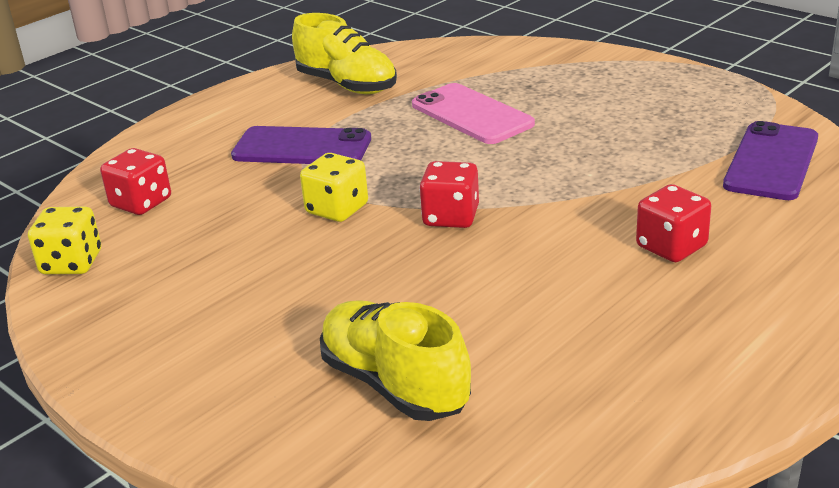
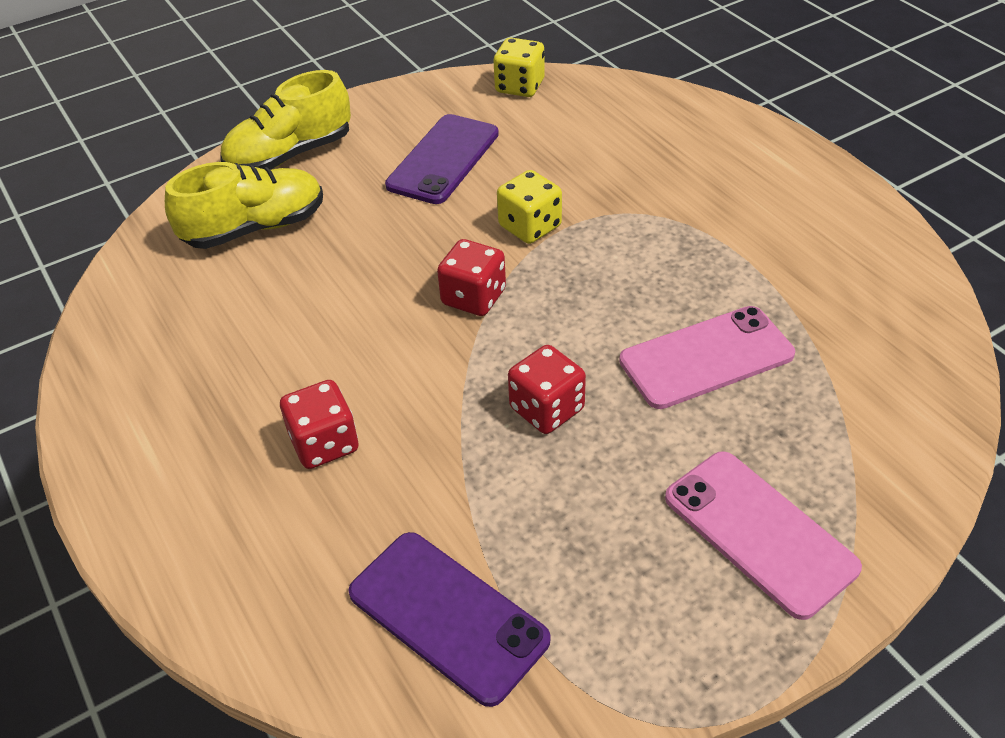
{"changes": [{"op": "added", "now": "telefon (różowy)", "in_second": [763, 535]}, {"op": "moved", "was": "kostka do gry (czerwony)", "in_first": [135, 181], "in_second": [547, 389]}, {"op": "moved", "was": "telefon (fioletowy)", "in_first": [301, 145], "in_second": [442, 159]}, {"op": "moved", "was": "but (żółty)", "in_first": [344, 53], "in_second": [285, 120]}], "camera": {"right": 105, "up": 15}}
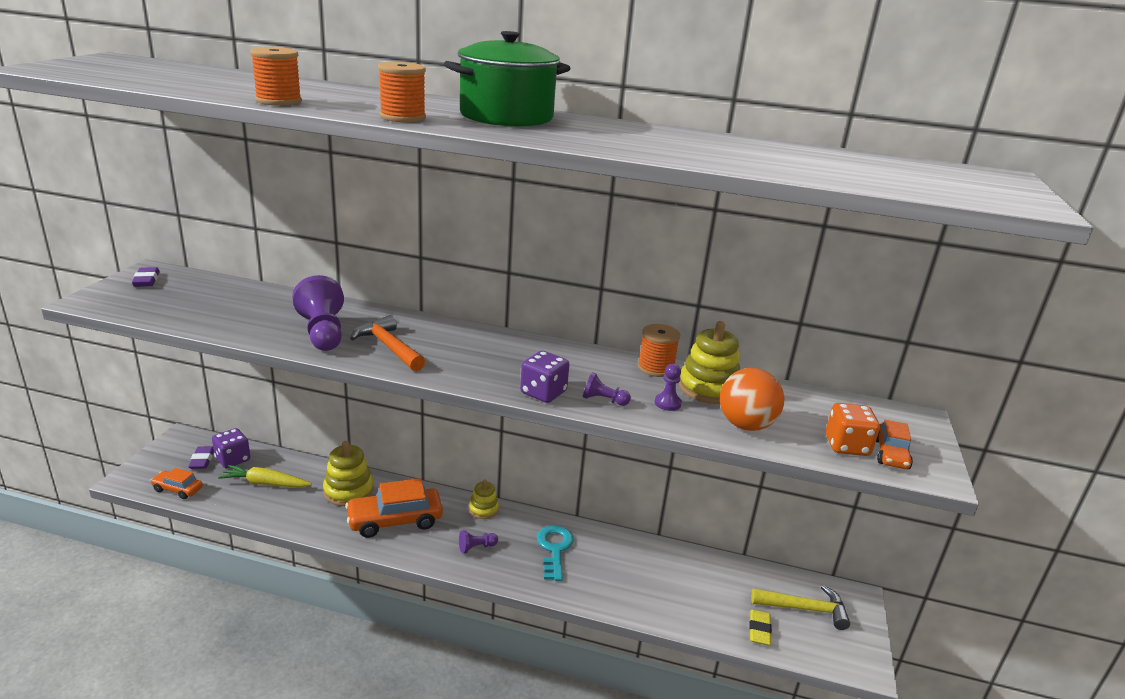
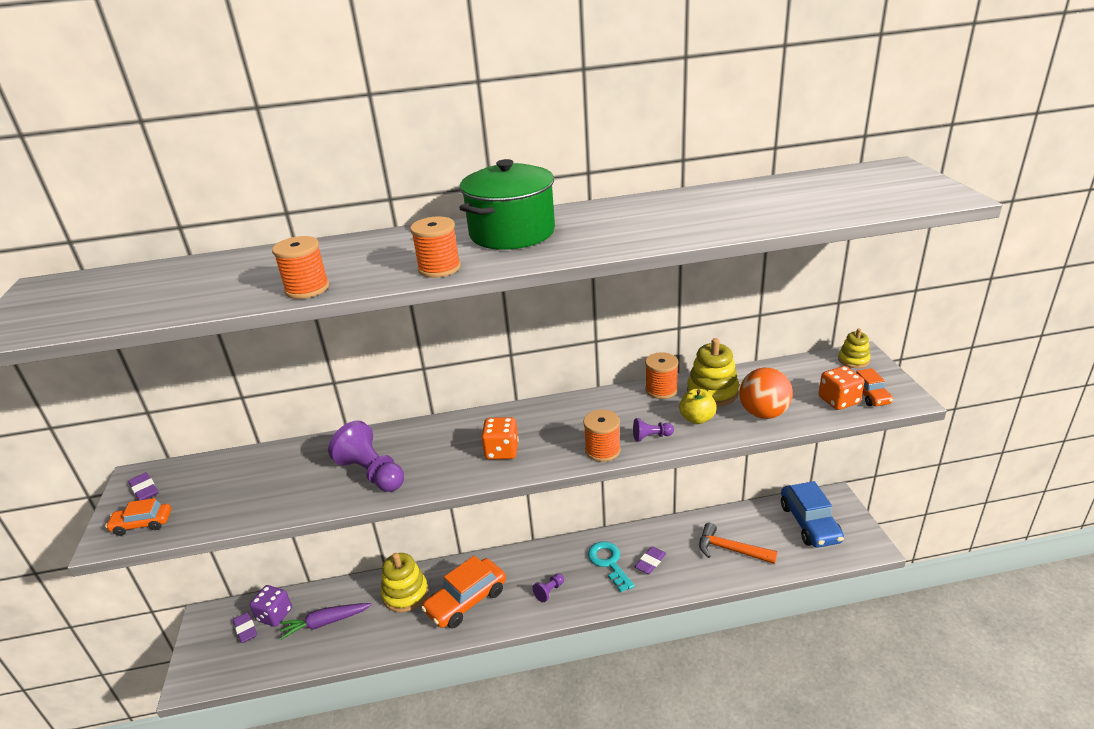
{"changes": [{"op": "removed", "was": "gumka do mazania (żółty)", "in_first": [760, 627]}, {"op": "added", "now": "kostka do gry (pomarańczowy)", "in_second": [500, 438]}, {"op": "added", "now": "gumka do mazania (fioletowy)", "in_second": [650, 560]}, {"op": "moved", "was": "samochód (pomarańczowy)", "in_first": [176, 483], "in_second": [138, 517]}, {"op": "moved", "was": "młotek (pomarańczowy)", "in_first": [387, 343], "in_second": [738, 543]}, {"op": "moved", "was": "zabawka nakładanka (żółty)", "in_first": [484, 499], "in_second": [854, 348]}, {"op": "replaced", "was": "kostka do gry (fioletowy)", "now": "szpulka (pomarańczowy)", "in_first": [544, 377], "in_second": [602, 436]}, {"op": "replaced", "was": "pionek (fioletowy)", "now": "jabłko (żółty)", "in_first": [668, 387], "in_second": [698, 406]}, {"op": "replaced", "was": "młotek (żółty)", "now": "samochód (niebieski)", "in_first": [800, 607], "in_second": [812, 514]}, {"op": "recoloured", "was": "marchewka (żółty)", "now": "marchewka (fioletowy)", "in_first": [265, 476], "in_second": [326, 621]}], "camera": {"right": -20, "up": 5}}
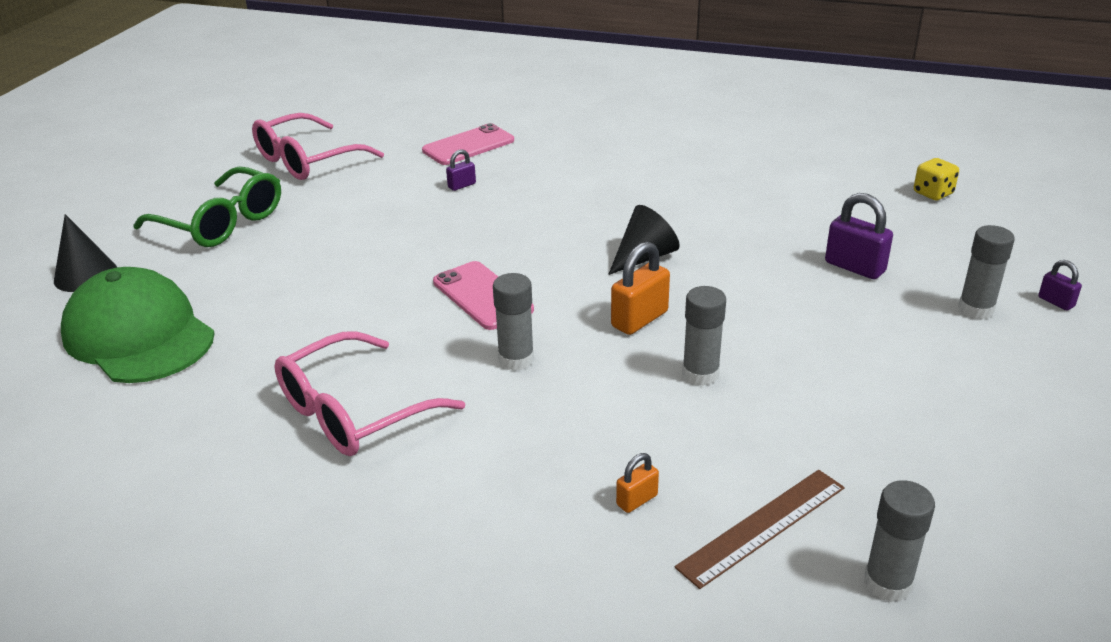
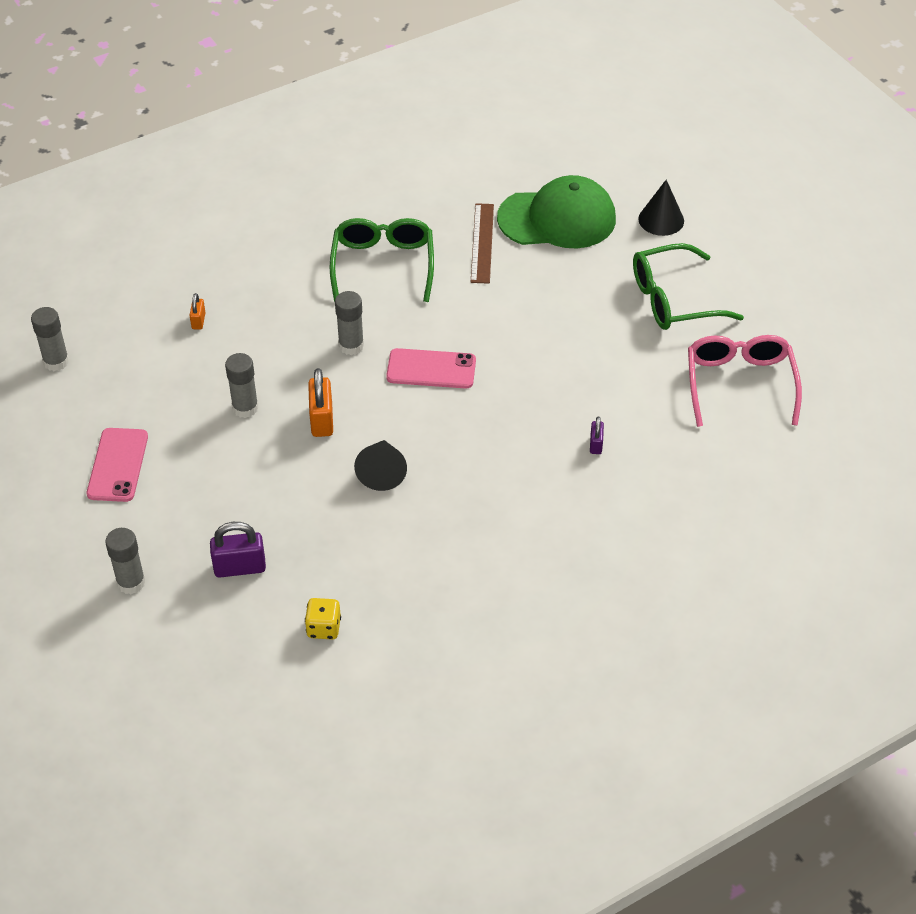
{"changes": [{"op": "removed", "was": "kłódka (fioletowy)", "in_first": [1060, 285]}, {"op": "moved", "was": "telefon (różowy)", "in_first": [468, 144], "in_second": [117, 465]}, {"op": "moved", "was": "linijka (brązowy)", "in_first": [760, 529], "in_second": [482, 243]}, {"op": "moved", "was": "kostka do gry (żółty)", "in_first": [936, 179], "in_second": [323, 619]}, {"op": "recoloured", "was": "okulary (różowy)", "now": "okulary (zielony)", "in_first": [369, 393], "in_second": [381, 260]}], "camera": {"right": 130, "up": 15}}
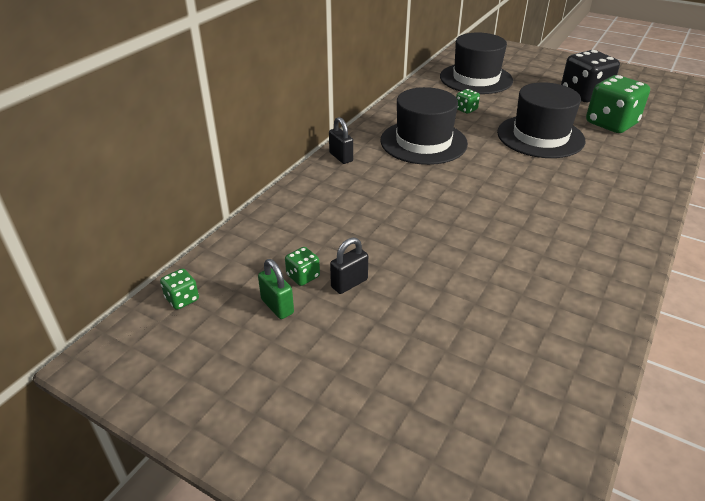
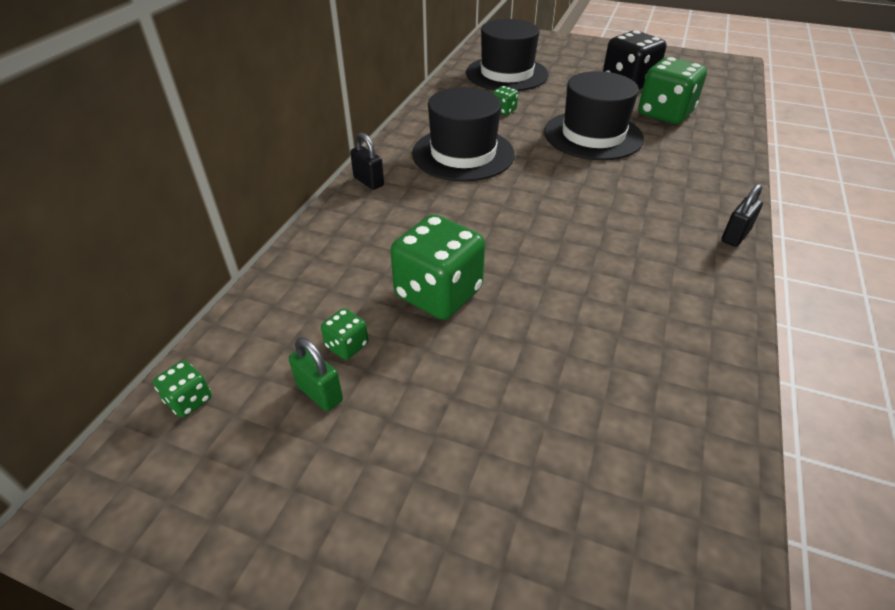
{"changes": [{"op": "added", "now": "kostka do gry (zielony)", "in_second": [437, 267]}, {"op": "moved", "was": "kłódka (czarny)", "in_first": [349, 265], "in_second": [742, 215]}], "camera": {"right": -10, "up": 5}}
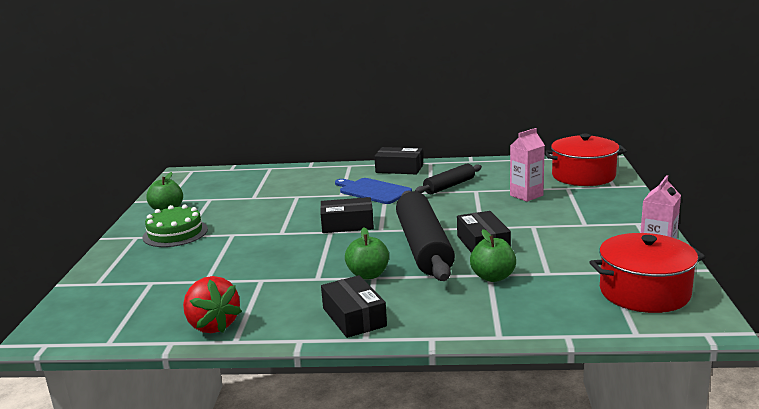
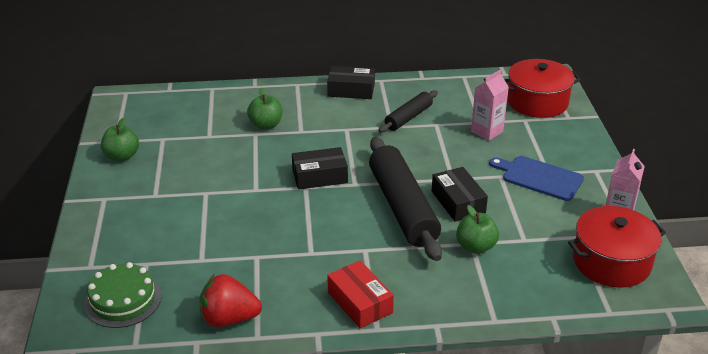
{"changes": [{"op": "moved", "was": "tort (zielony)", "in_first": [175, 226], "in_second": [123, 295]}, {"op": "moved", "was": "deska do krojenia (niebieski)", "in_first": [373, 191], "in_second": [536, 178]}, {"op": "moved", "was": "jabłko (zielony)", "in_first": [367, 254], "in_second": [265, 109]}, {"op": "recoloured", "was": "pudełko (czarny)", "now": "pudełko (czerwony)", "in_first": [354, 306], "in_second": [360, 294]}, {"op": "turned", "was": "truskawka (czerwony)", "in_first": [212, 304], "in_second": [230, 300], "clockwise": 135}], "camera": {"right": -10, "up": 15}}
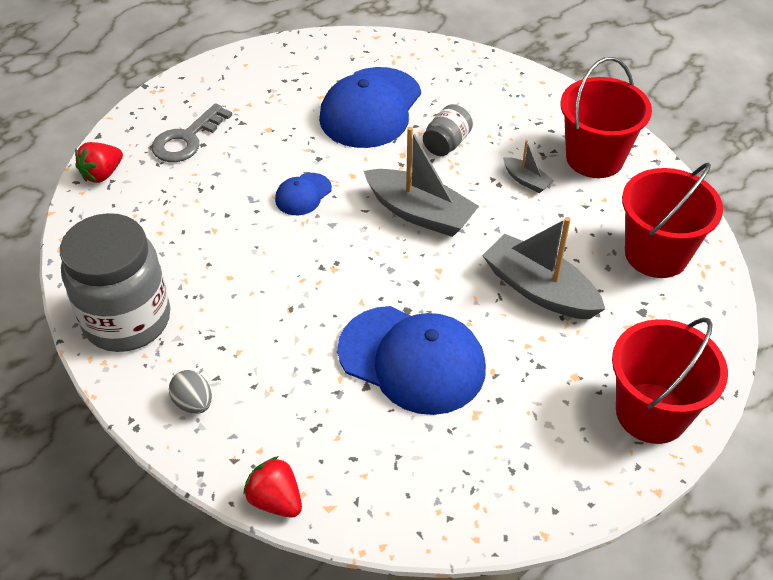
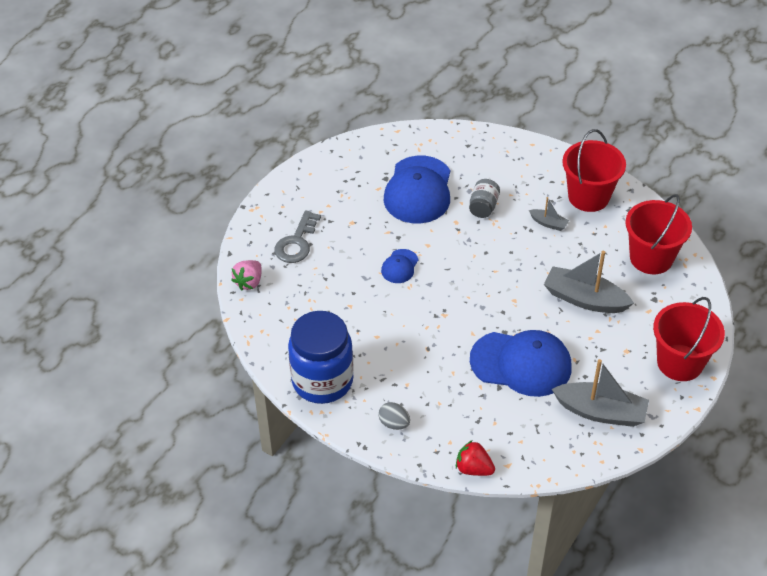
{"changes": [{"op": "moved", "was": "łódka (szary)", "in_first": [421, 182], "in_second": [600, 393]}, {"op": "recoloured", "was": "słoik (szary)", "now": "słoik (niebieski)", "in_first": [115, 282], "in_second": [321, 357]}, {"op": "recoloured", "was": "truskawka (czerwony)", "now": "truskawka (różowy)", "in_first": [99, 162], "in_second": [246, 275]}], "camera": {"right": -15, "up": 0}}
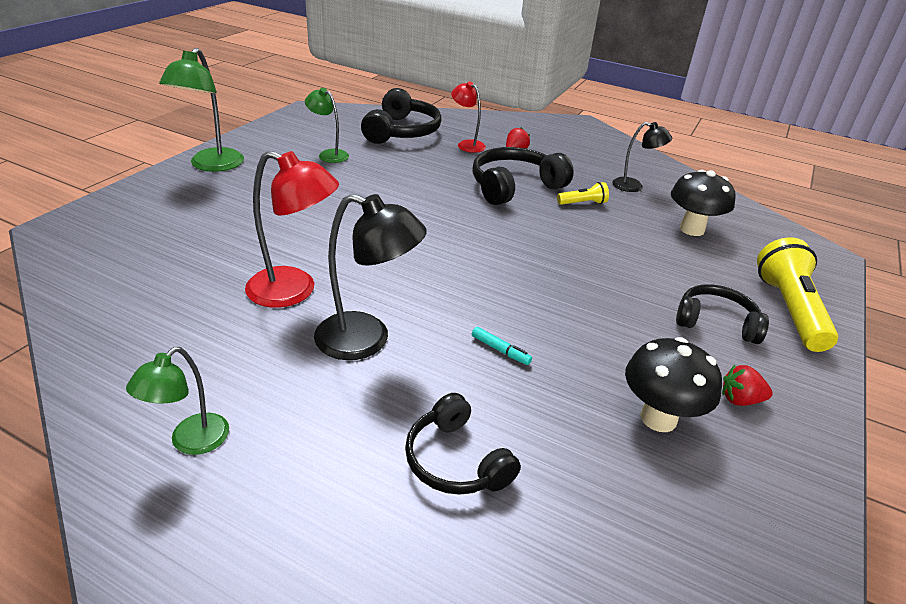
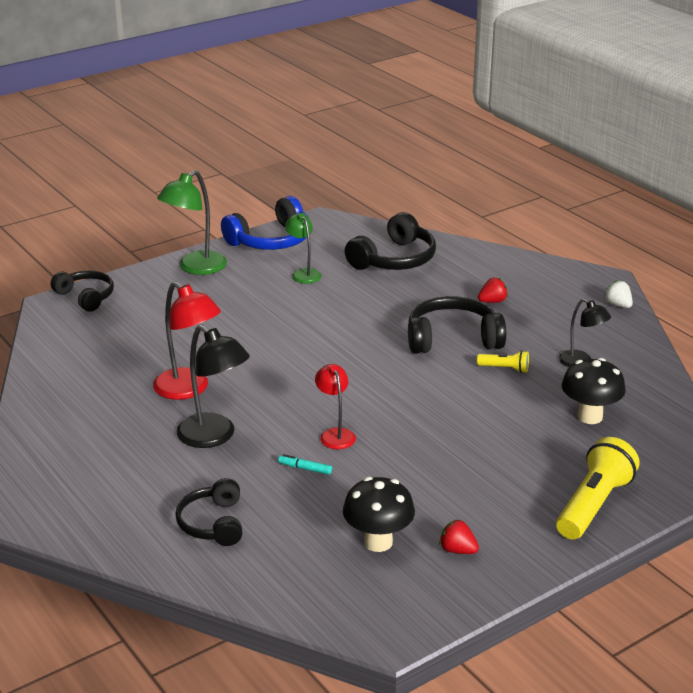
{"changes": [{"op": "removed", "was": "lampka (zielony)", "in_first": [177, 401]}, {"op": "added", "now": "słuchawki (niebieski)", "in_second": [265, 223]}, {"op": "added", "now": "truskawka (biały)", "in_second": [618, 294]}, {"op": "moved", "was": "lampka (czerwony)", "in_first": [468, 117], "in_second": [335, 406]}, {"op": "moved", "was": "słuchawki (czarny)", "in_first": [722, 314], "in_second": [82, 291]}, {"op": "turned", "was": "flamaster (turkusowy)", "in_first": [502, 346], "in_second": [305, 464], "clockwise": 135}], "camera": {"right": 30, "up": -5}}
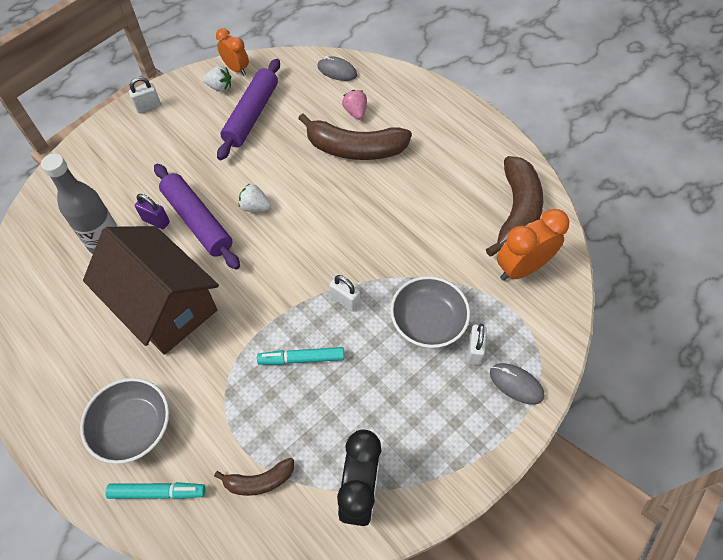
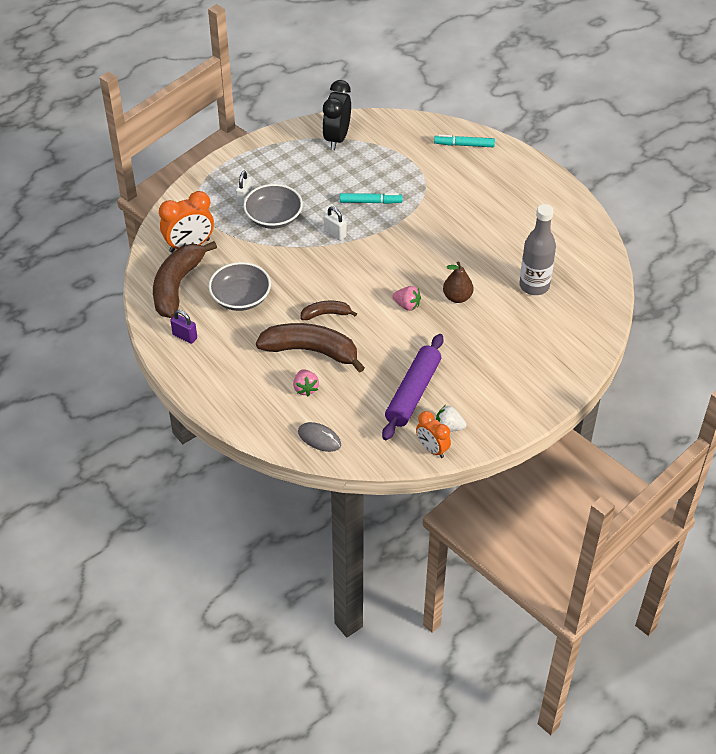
{"changes": [{"op": "removed", "was": "domek (brązowy)", "in_first": [151, 290]}, {"op": "removed", "was": "kłódka (biały)", "in_first": [145, 95]}, {"op": "removed", "was": "myszka (szary)", "in_first": [517, 384]}, {"op": "moved", "was": "miska (szary)", "in_first": [124, 421], "in_second": [240, 286]}, {"op": "moved", "was": "kłódka (fioletowy)", "in_first": [152, 211], "in_second": [183, 327]}, {"op": "moved", "was": "banan (brązowy)", "in_first": [254, 477], "in_second": [328, 310]}, {"op": "replaced", "was": "wałek do ciasta (fioletowy)", "now": "gruszka (brązowy)", "in_first": [197, 217], "in_second": [458, 282]}, {"op": "recoloured", "was": "truskawka (biały)", "now": "truskawka (różowy)", "in_first": [255, 198], "in_second": [406, 298]}], "camera": {"right": -175, "up": -10}}
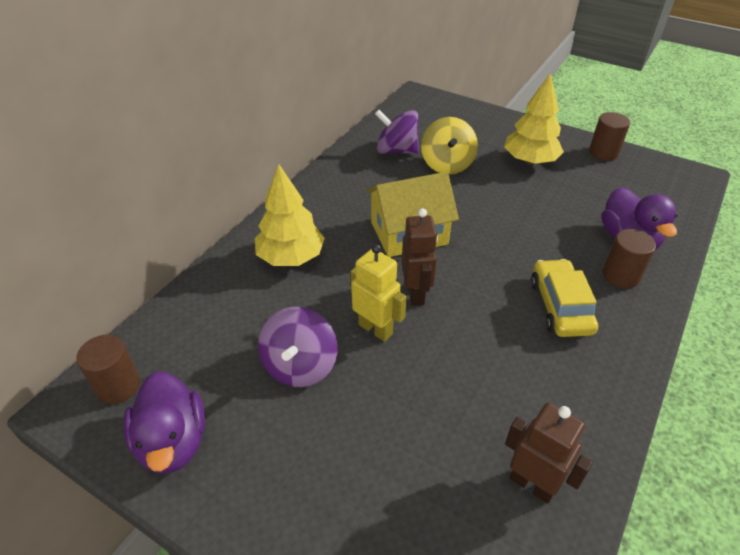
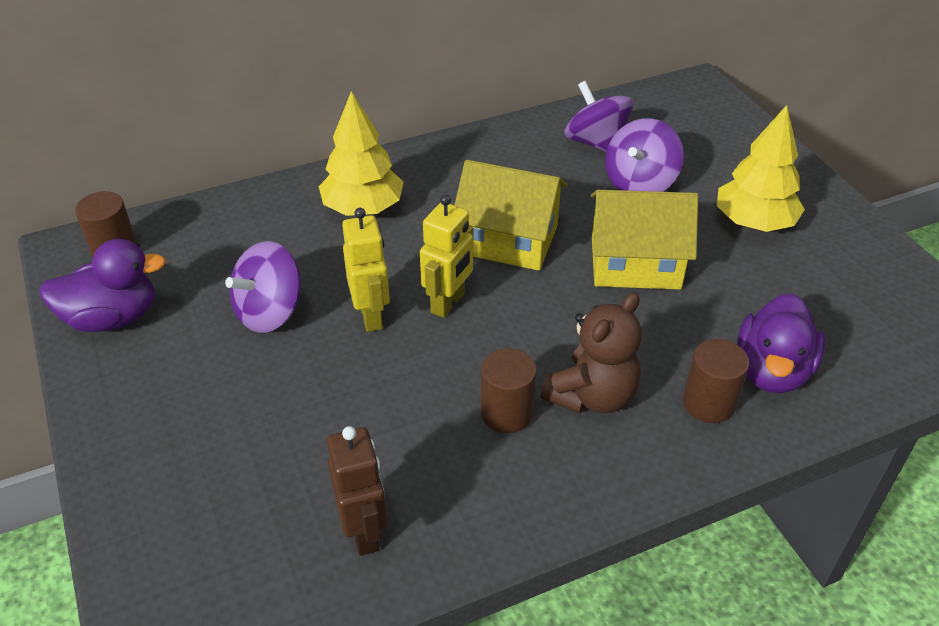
{"changes": [{"op": "added", "now": "domek (żółty)", "in_second": [644, 240]}, {"op": "moved", "was": "walec (brązowy)", "in_first": [609, 136], "in_second": [509, 390]}, {"op": "replaced", "was": "samochód (żółty)", "now": "miś (brązowy)", "in_first": [564, 298], "in_second": [591, 352]}, {"op": "recoloured", "was": "robot (brązowy)", "now": "robot (żółty)", "in_first": [420, 257], "in_second": [446, 256]}, {"op": "recoloured", "was": "bączek (żółty)", "now": "bączek (fioletowy)", "in_first": [449, 146], "in_second": [644, 155]}, {"op": "turned", "was": "kaczka (fioletowy)", "in_first": [164, 422], "in_second": [102, 285], "clockwise": -120}], "camera": {"right": 35, "up": 0}}
